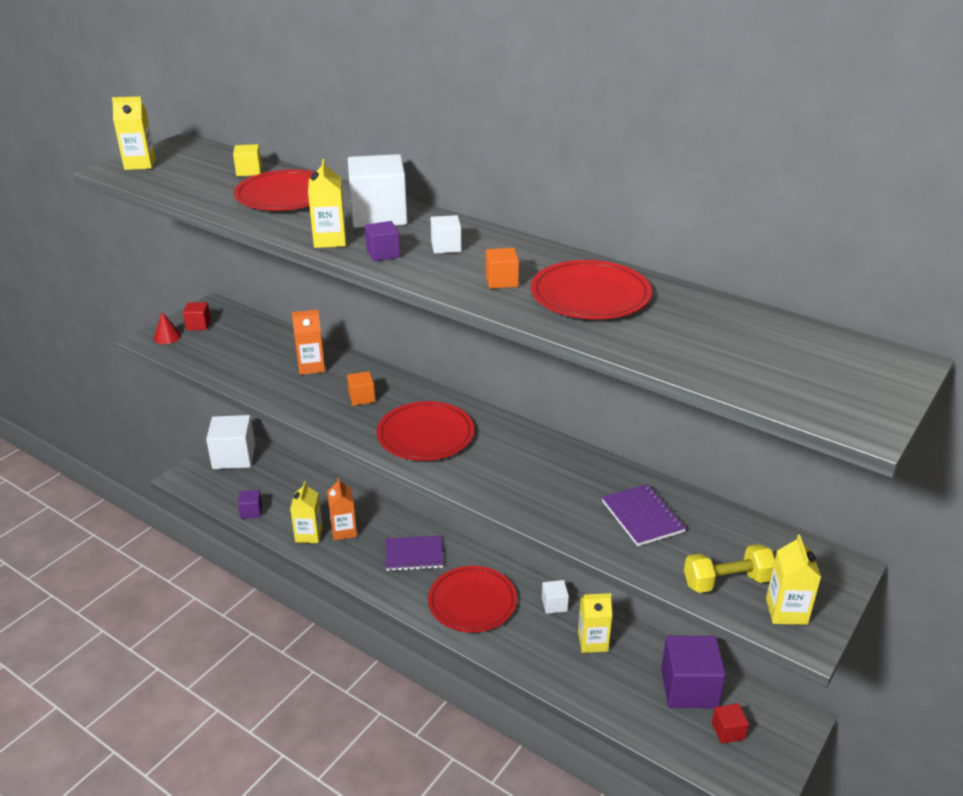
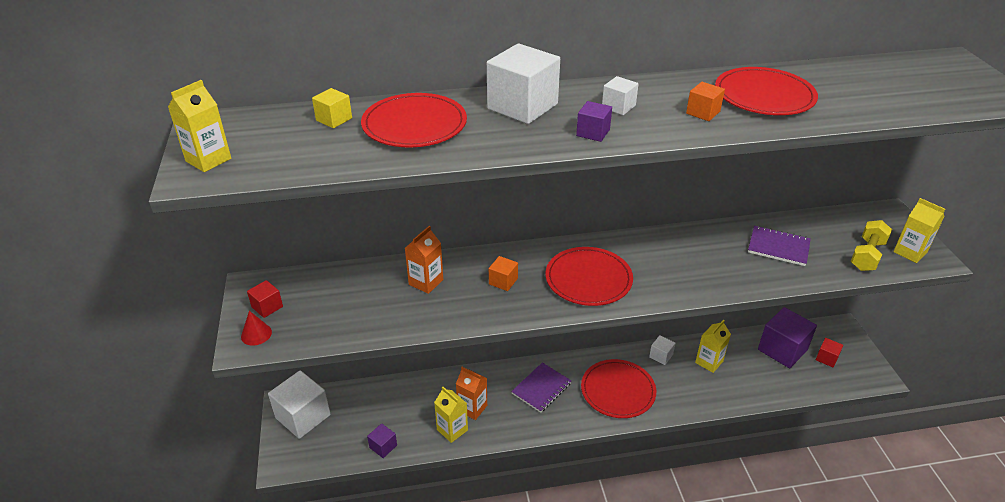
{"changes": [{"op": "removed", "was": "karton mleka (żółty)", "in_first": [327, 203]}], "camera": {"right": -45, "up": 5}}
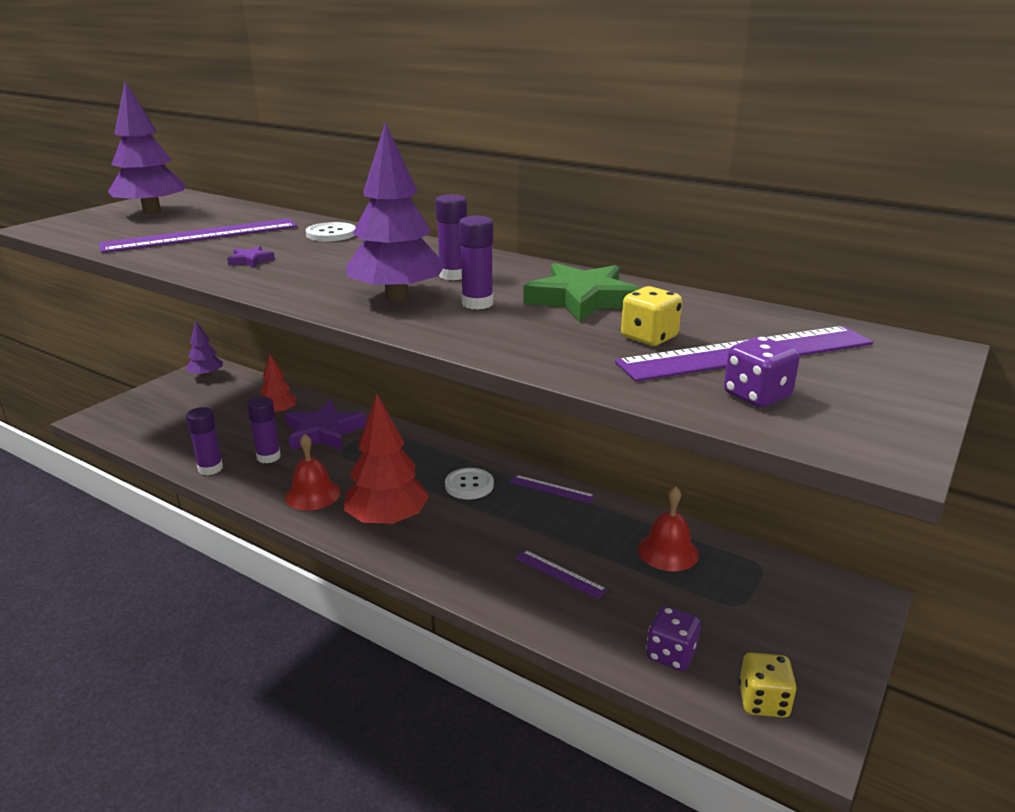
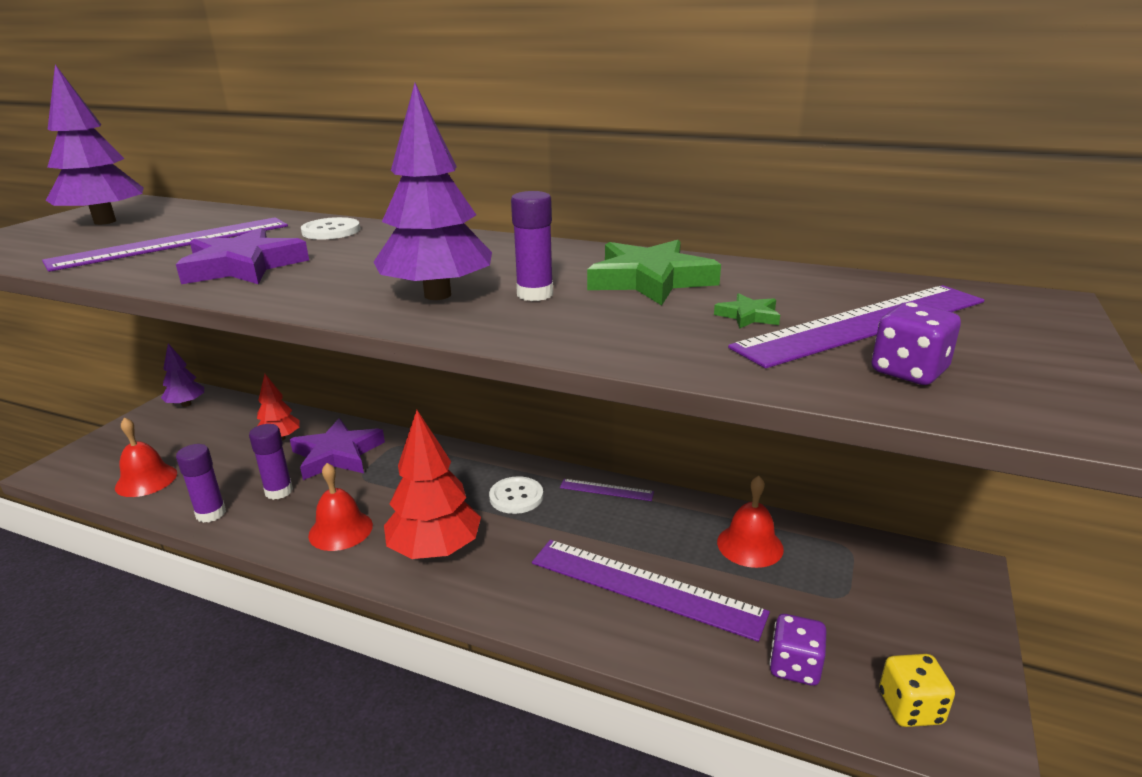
{"changes": [{"op": "removed", "was": "klej w sztyfcie (fioletowy)", "in_first": [451, 237]}, {"op": "added", "now": "dzwonek (czerwony)", "in_second": [146, 457]}, {"op": "replaced", "was": "kostka do gry (żółty)", "now": "gwiazda (zielony)", "in_first": [651, 316], "in_second": [747, 311]}, {"op": "resized", "was": "gwiazda (fioletowy)", "in_first": [251, 256], "in_second": [242, 256], "ratio": 2.25}, {"op": "resized", "was": "linijka (fioletowy)", "in_first": [561, 574], "in_second": [651, 591], "ratio": 2.14}], "camera": {"right": -10, "up": 0}}
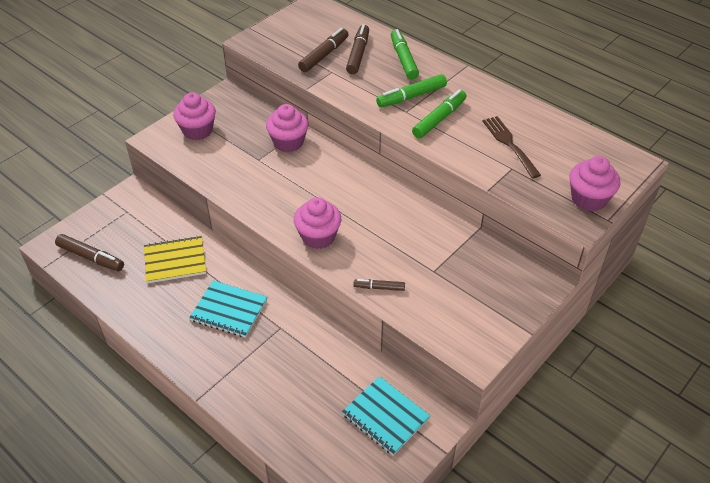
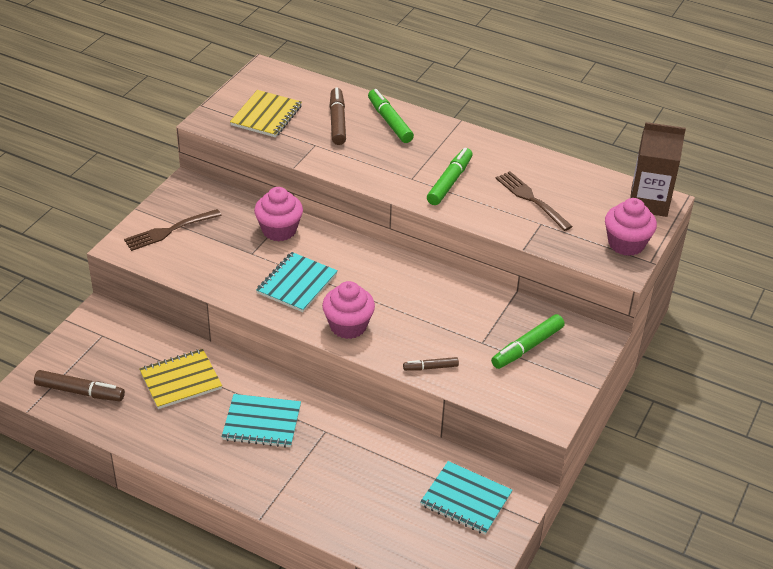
{"changes": [{"op": "removed", "was": "flamaster (brązowy)", "in_first": [323, 50]}, {"op": "added", "now": "zeszyt (żółty)", "in_second": [266, 113]}, {"op": "added", "now": "zeszyt (turkusowy)", "in_second": [297, 282]}, {"op": "added", "now": "karton mleka (brązowy)", "in_second": [658, 169]}, {"op": "moved", "was": "flamaster (zielony)", "in_first": [411, 91], "in_second": [528, 341]}, {"op": "replaced", "was": "muffinka (różowy)", "now": "widelec (brązowy)", "in_first": [194, 116], "in_second": [173, 230]}], "camera": {"right": -15, "up": -5}}
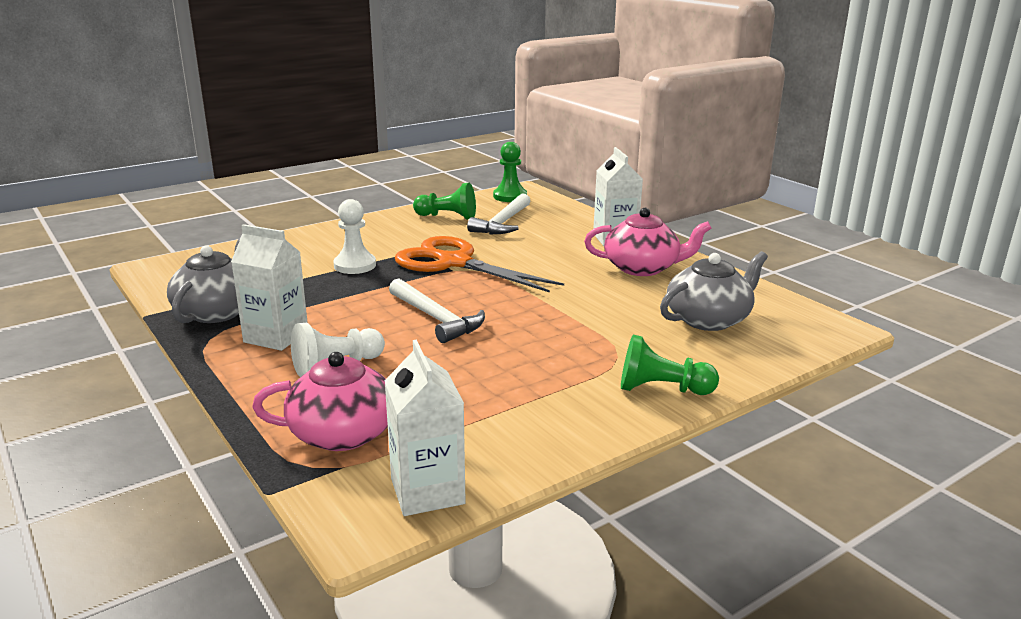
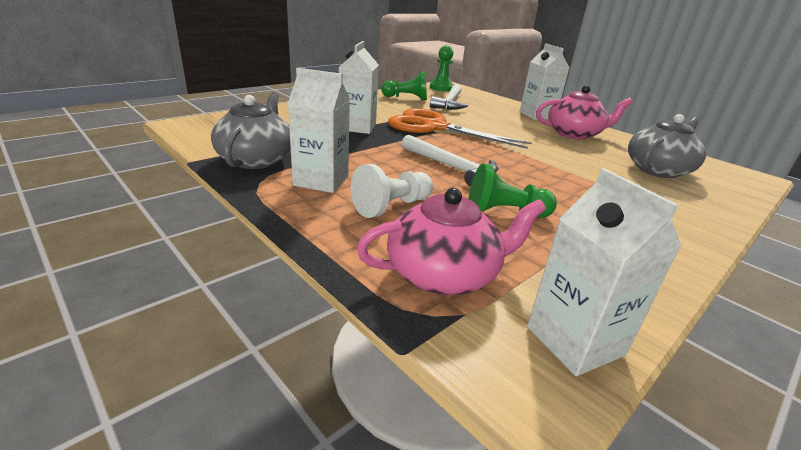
{"changes": [{"op": "moved", "was": "pionek (zielony)", "in_first": [670, 365], "in_second": [513, 190]}, {"op": "replaced", "was": "pionek (biały)", "now": "karton mleka (biały)", "in_first": [354, 236], "in_second": [358, 87]}], "camera": {"right": -10, "up": 5}}
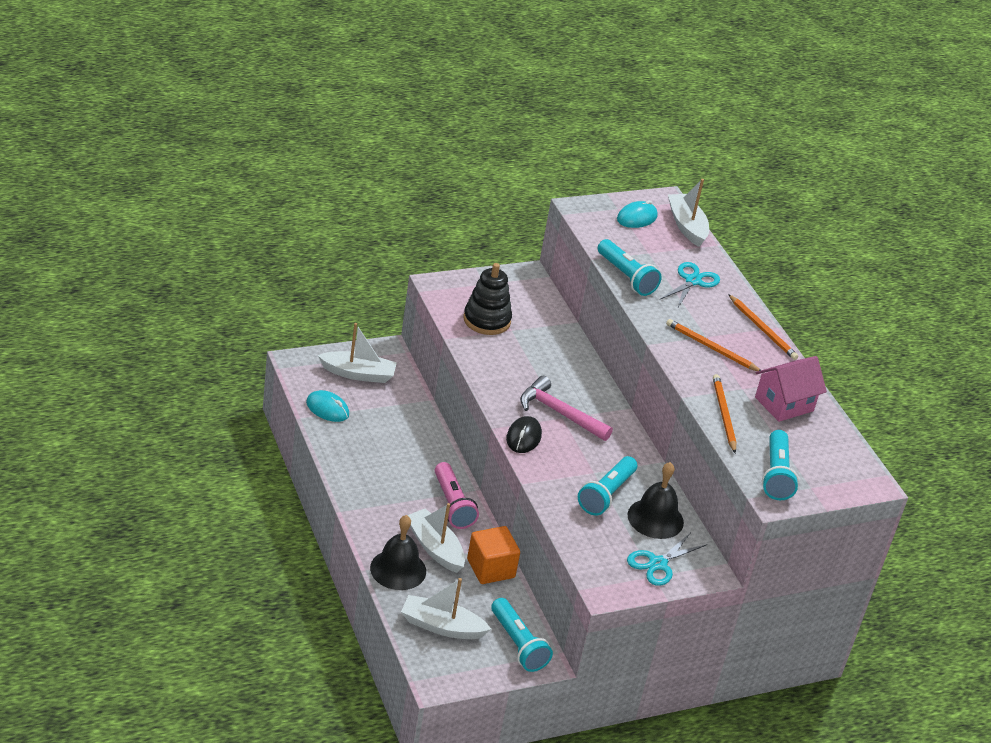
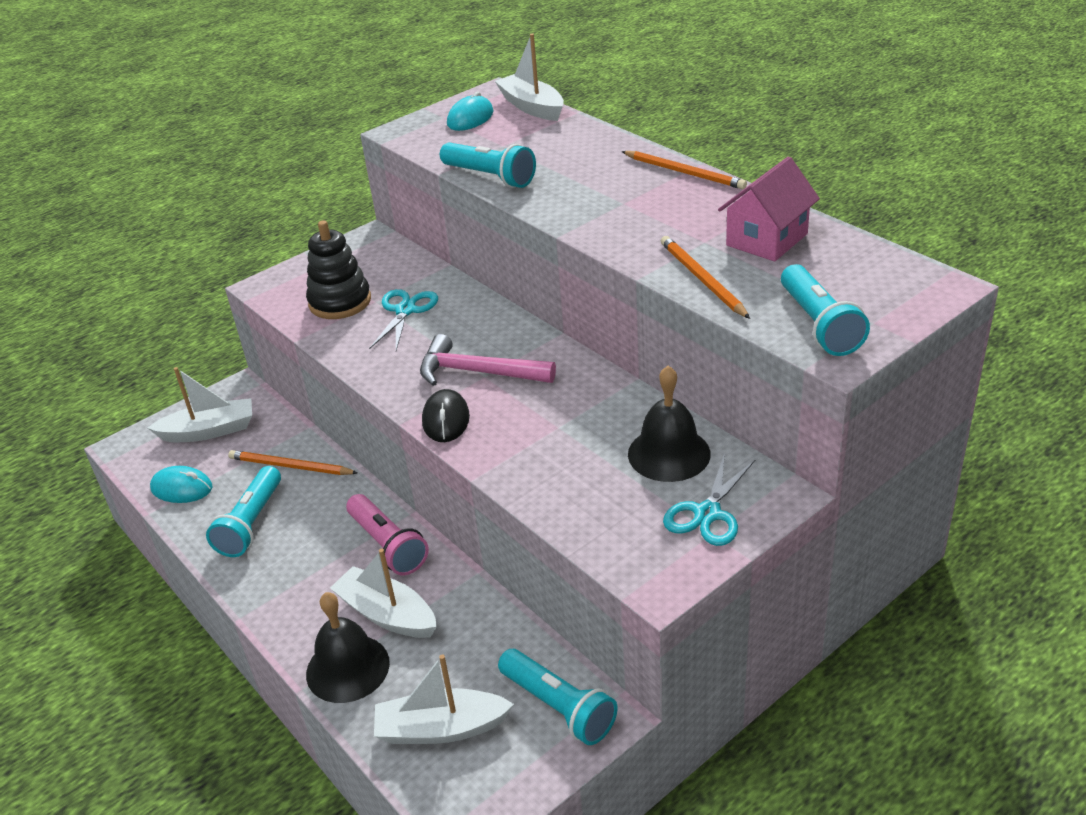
{"changes": [{"op": "removed", "was": "sześcian (pomarańczowy)", "in_first": [493, 555]}, {"op": "moved", "was": "latarka (turkusowy)", "in_first": [607, 486], "in_second": [243, 511]}, {"op": "moved", "was": "nożyczki (turkusowy)", "in_first": [690, 285], "in_second": [403, 320]}, {"op": "moved", "was": "ołówek (pomarańczowy)", "in_first": [713, 345], "in_second": [293, 462]}], "camera": {"right": -10, "up": 0}}
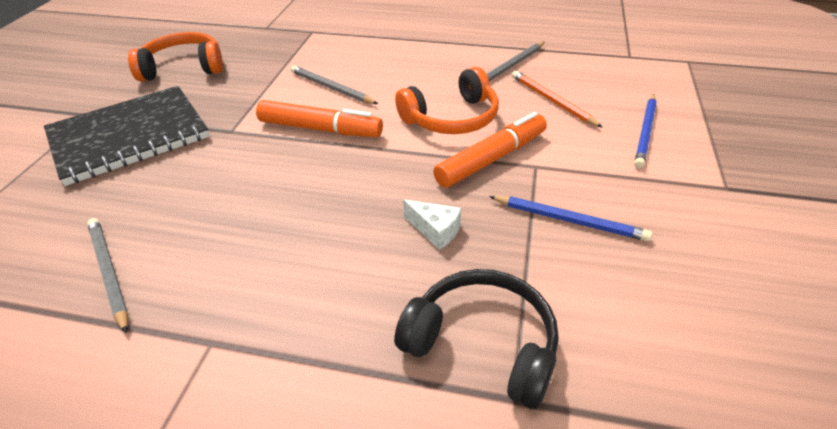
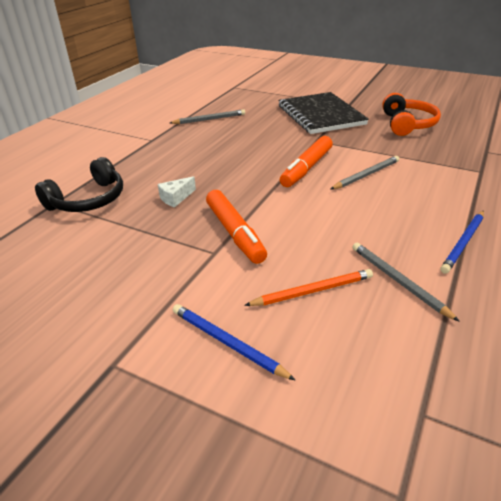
{"changes": [{"op": "removed", "was": "słuchawki (pomarańczowy)", "in_first": [447, 100]}, {"op": "moved", "was": "ołówek (niebieski)", "in_first": [570, 218], "in_second": [462, 242]}], "camera": {"right": 105, "up": -5}}
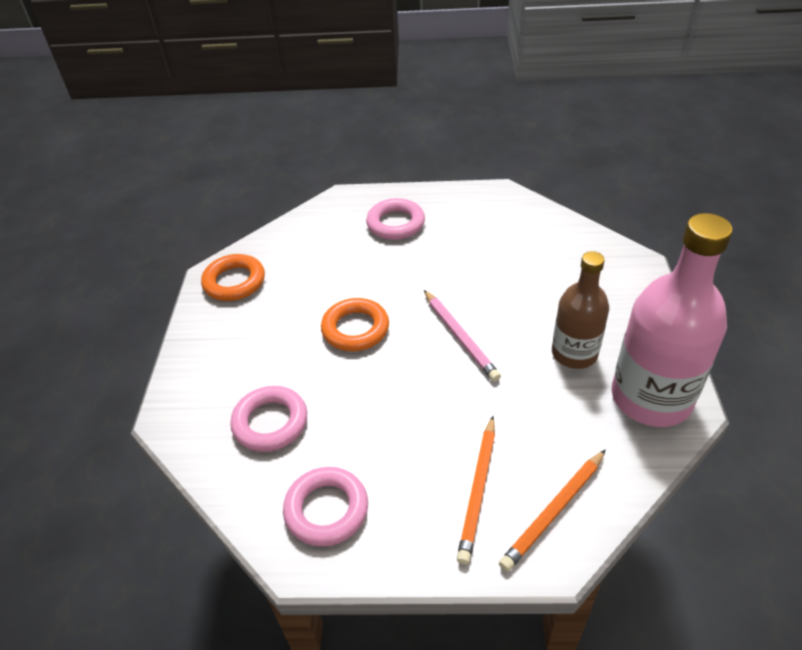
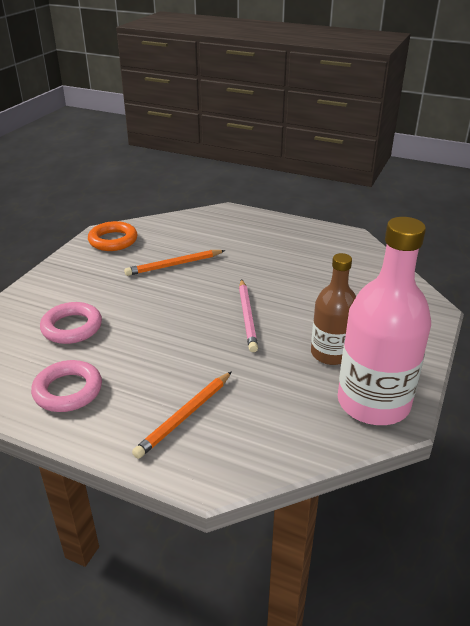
{"changes": [{"op": "removed", "was": "pierścień (pomarańczowy)", "in_first": [355, 324]}, {"op": "removed", "was": "pierścień (różowy)", "in_first": [395, 219]}, {"op": "moved", "was": "ołówek (pomarańczowy)", "in_first": [552, 511], "in_second": [174, 263]}], "camera": {"right": 20, "up": -10}}
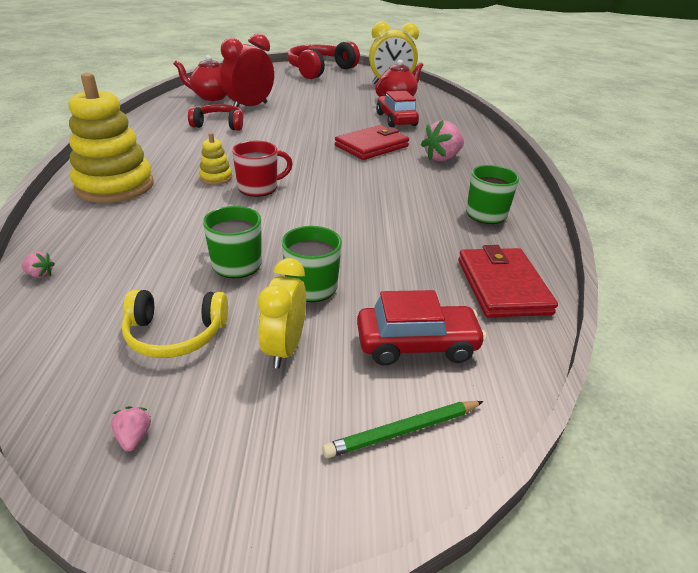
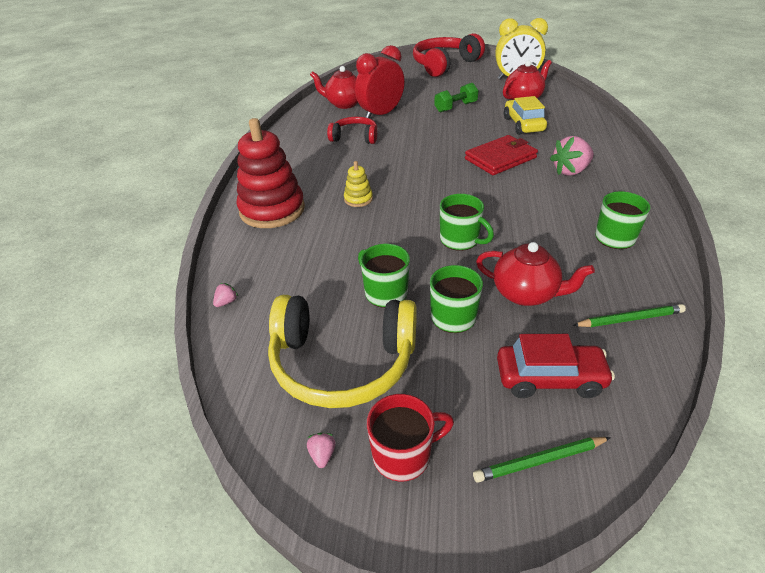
{"changes": [{"op": "removed", "was": "budzik (żółty)", "in_first": [282, 313]}, {"op": "added", "now": "hantel (zielony)", "in_second": [456, 98]}, {"op": "added", "now": "kubek (zielony)", "in_second": [467, 222]}, {"op": "added", "now": "imbryk (czerwony)", "in_second": [535, 274]}, {"op": "moved", "was": "kubek (czerwony)", "in_first": [262, 169], "in_second": [410, 438]}, {"op": "replaced", "was": "portfel (czerwony)", "now": "ołówek (zielony)", "in_first": [508, 281], "in_second": [629, 315]}, {"op": "recoloured", "was": "zabawka nakładanka (żółty)", "now": "zabawka nakładanka (czerwony)", "in_first": [111, 138], "in_second": [271, 173]}, {"op": "recoloured", "was": "samochód (czerwony)", "now": "samochód (żółty)", "in_first": [397, 109], "in_second": [525, 115]}, {"op": "turned", "was": "truskawka (różowy)", "in_first": [38, 265], "in_second": [225, 295], "clockwise": -75}, {"op": "resized", "was": "słuchawki (żółty)", "in_first": [175, 324], "in_second": [342, 351], "ratio": 1.78}], "camera": {"right": 10, "up": 5}}
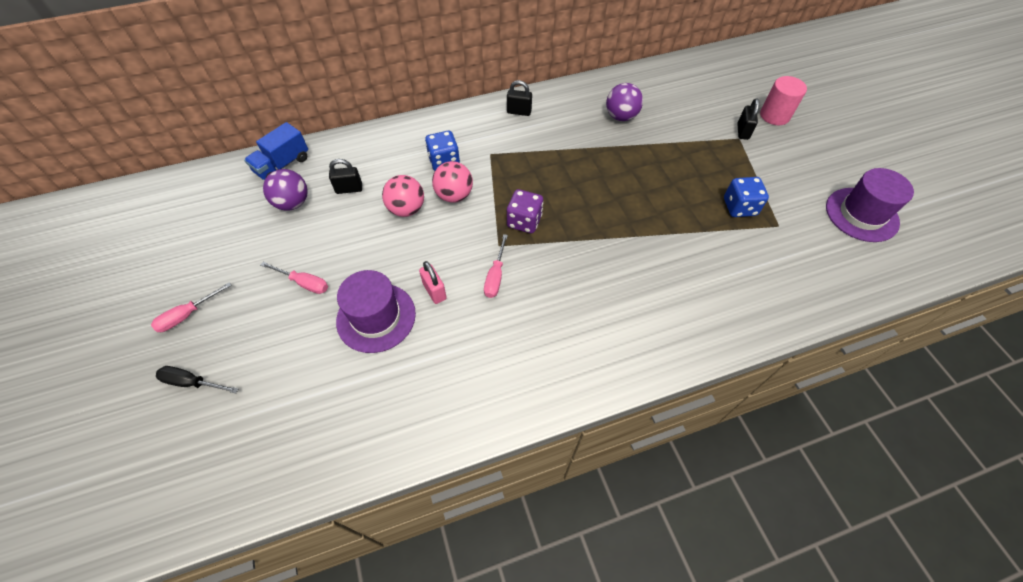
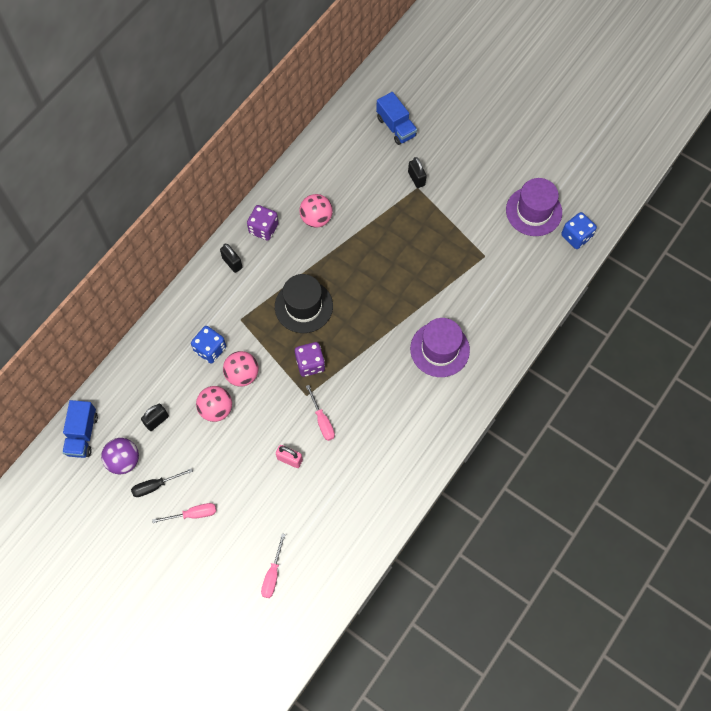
{"changes": [{"op": "removed", "was": "walec (różowy)", "in_first": [783, 100]}, {"op": "added", "now": "kostka do gry (fioletowy)", "in_second": [263, 223]}, {"op": "added", "now": "kapelusz (czarny)", "in_second": [304, 303]}, {"op": "added", "now": "ciężarówka (niebieski)", "in_second": [396, 118]}, {"op": "moved", "was": "śrubokręt (różowy)", "in_first": [191, 307], "in_second": [273, 566]}, {"op": "moved", "was": "śrubokręt (czarny)", "in_first": [197, 380], "in_second": [162, 482]}, {"op": "moved", "was": "kapelusz (fioletowy)", "in_first": [376, 311], "in_second": [440, 347]}, {"op": "moved", "was": "kostka do gry (niebieski)", "in_first": [746, 197], "in_second": [579, 230]}, {"op": "recoloured", "was": "piłka (fioletowy)", "now": "piłka (różowy)", "in_first": [624, 102], "in_second": [316, 211]}, {"op": "turned", "was": "kłódka (czarny)", "in_first": [519, 98], "in_second": [231, 258], "clockwise": 75}], "camera": {"right": -35, "up": 10}}
